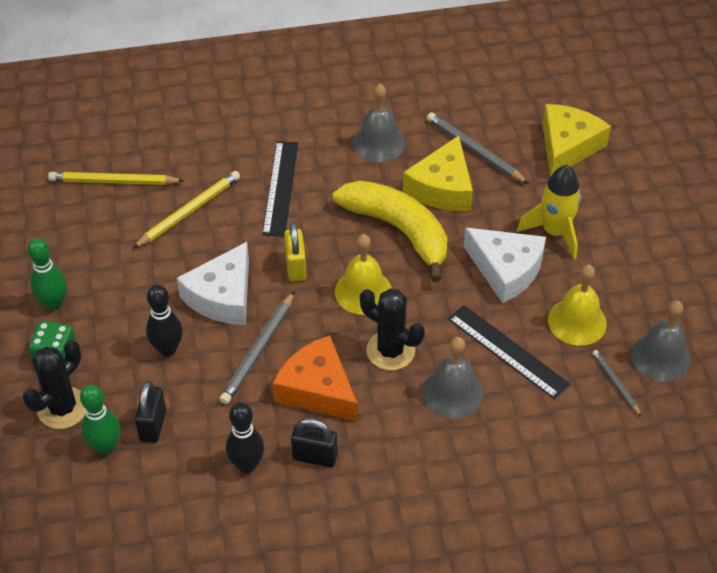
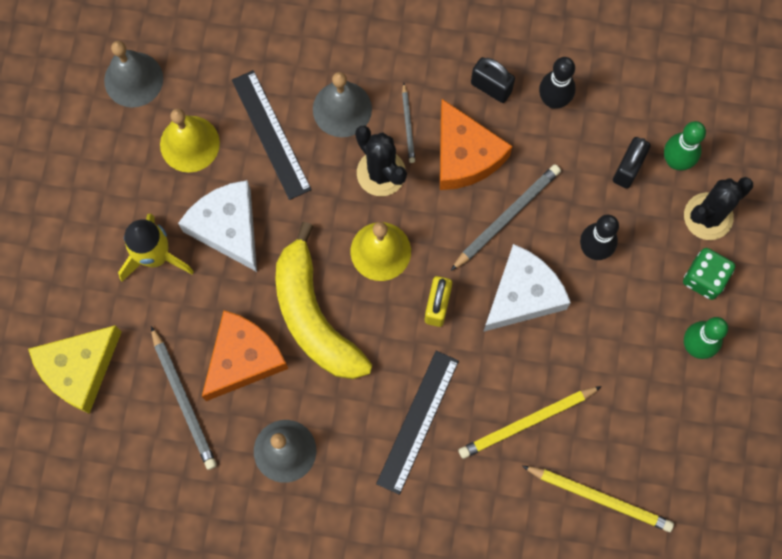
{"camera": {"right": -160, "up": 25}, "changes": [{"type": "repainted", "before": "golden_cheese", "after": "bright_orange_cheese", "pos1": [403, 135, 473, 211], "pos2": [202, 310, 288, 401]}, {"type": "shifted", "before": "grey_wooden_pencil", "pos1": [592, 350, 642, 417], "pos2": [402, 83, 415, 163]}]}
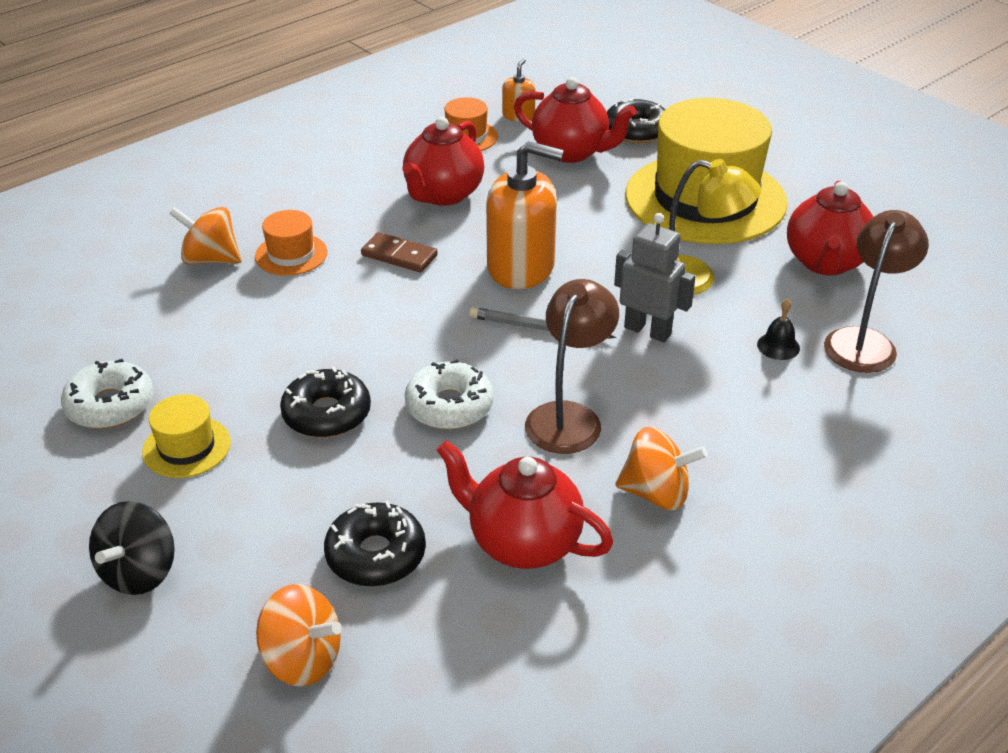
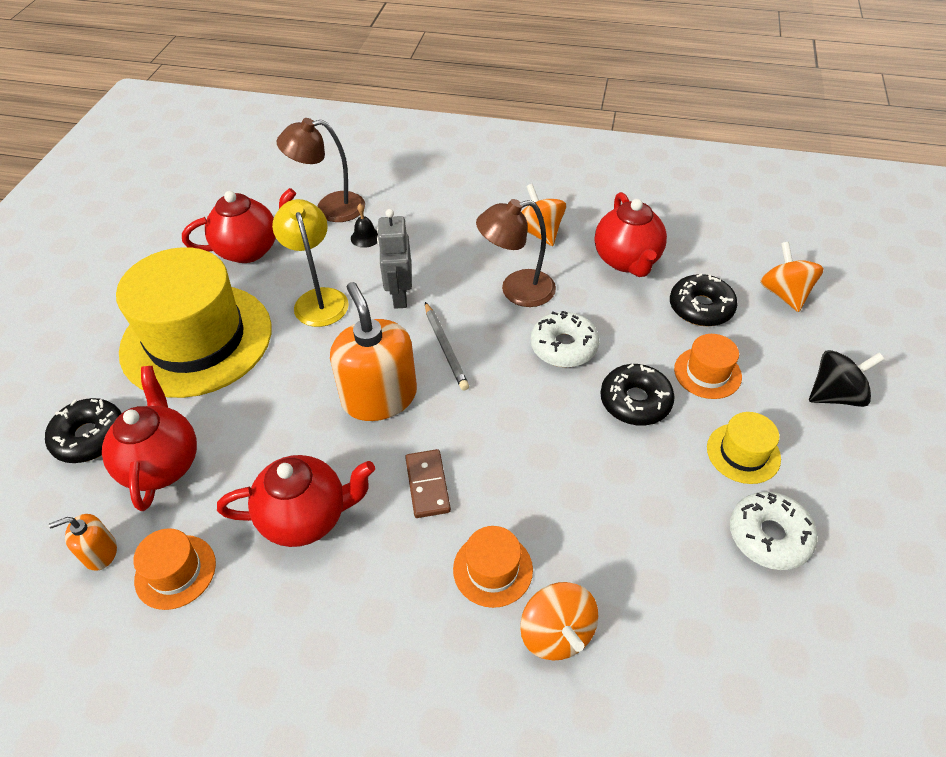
{"camera": {"right": -125, "up": 10}, "changes": [{"type": "new", "after": "bright_orange_tall_hat", "pos2": [674, 334, 742, 399]}]}
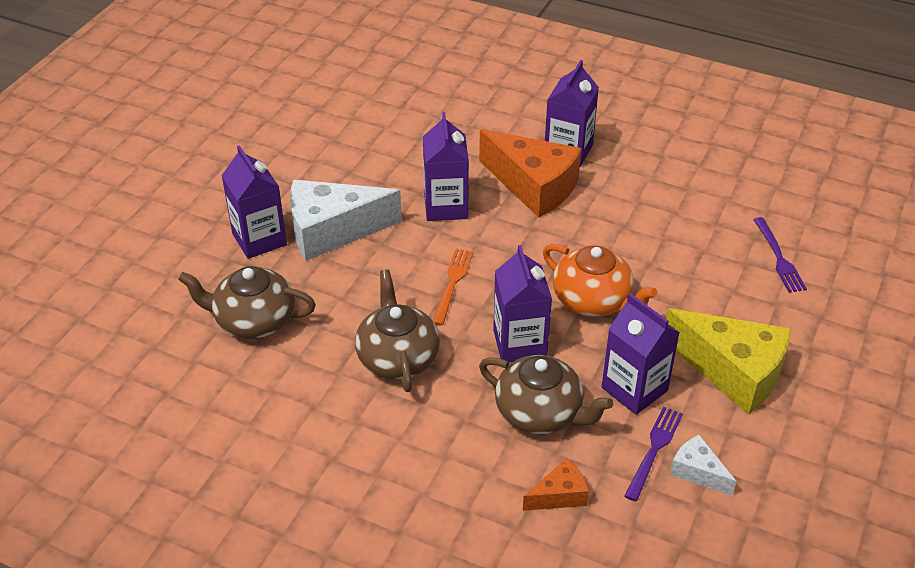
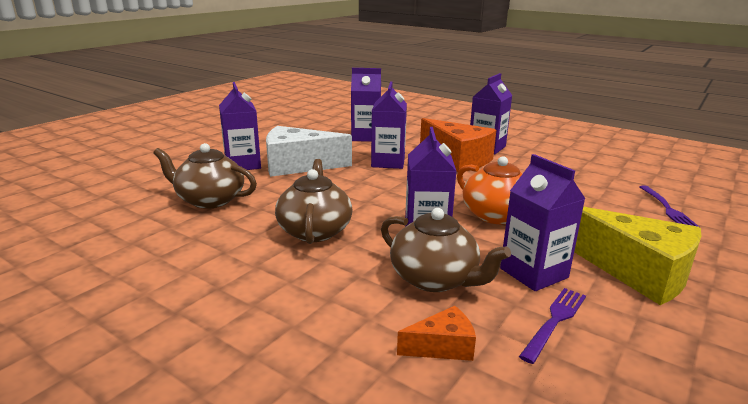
{"camera": {"right": 10, "up": -20}, "changes": [{"type": "new", "after": "royal_purple_juice_carton", "pos2": [351, 68, 381, 142]}, {"type": "gone", "before": "bright_orange_dinner_fork", "pos1": [433, 248, 474, 326]}, {"type": "gone", "before": "white_cheese", "pos1": [670, 435, 736, 495]}]}
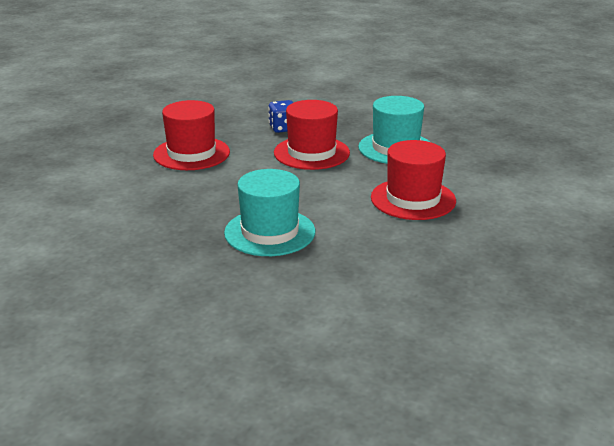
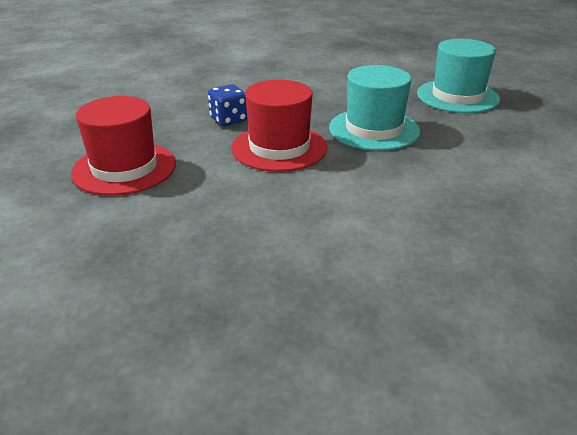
{"camera": {"right": -15, "up": 5}, "changes": [{"type": "shifted", "before": "teal_tall_hat", "pos1": [224, 169, 315, 256], "pos2": [417, 39, 500, 113]}, {"type": "gone", "before": "crimson_tall_hat", "pos1": [371, 140, 456, 220]}]}
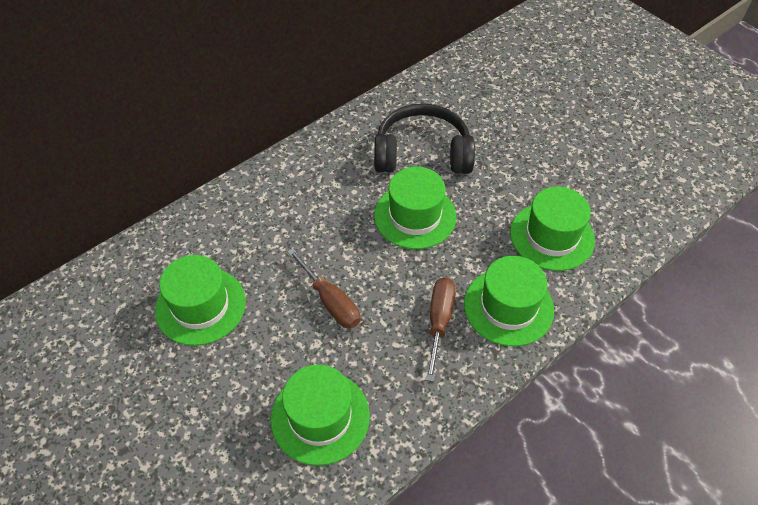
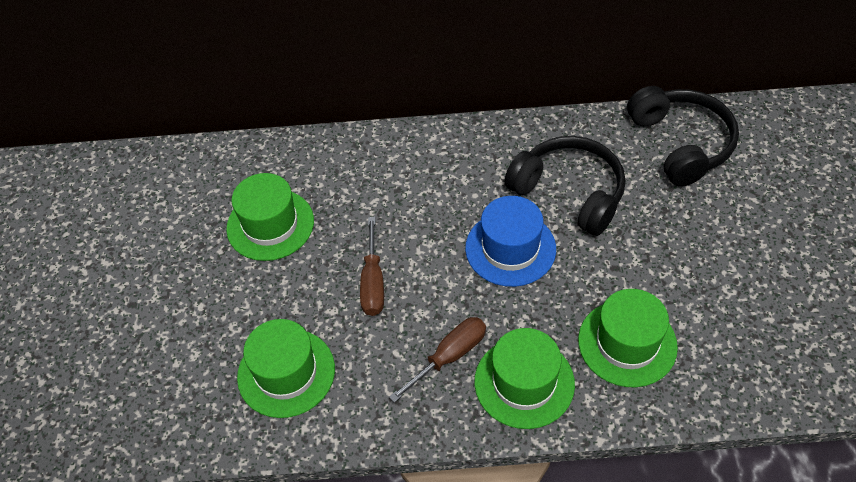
{"camera": {"right": 40, "up": 0}, "changes": [{"type": "repainted", "before": "green_tall_hat", "after": "cobalt_tall_hat", "pos1": [374, 167, 456, 249], "pos2": [465, 196, 556, 287]}, {"type": "new", "after": "black_over-ear_headphones", "pos2": [627, 86, 739, 186]}]}
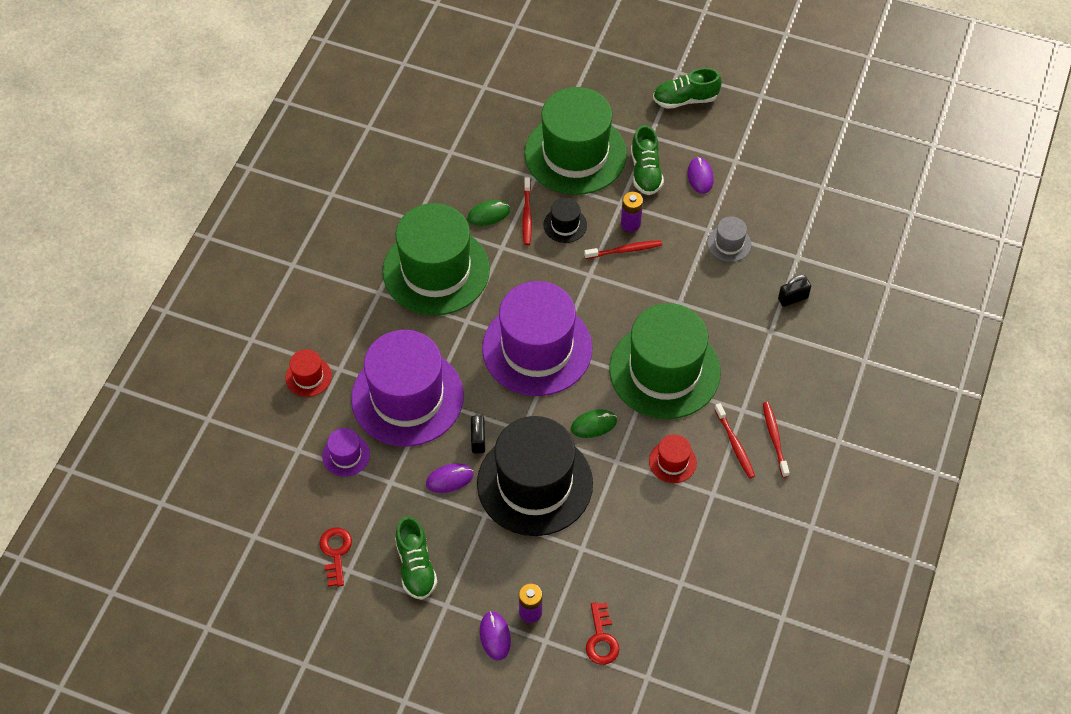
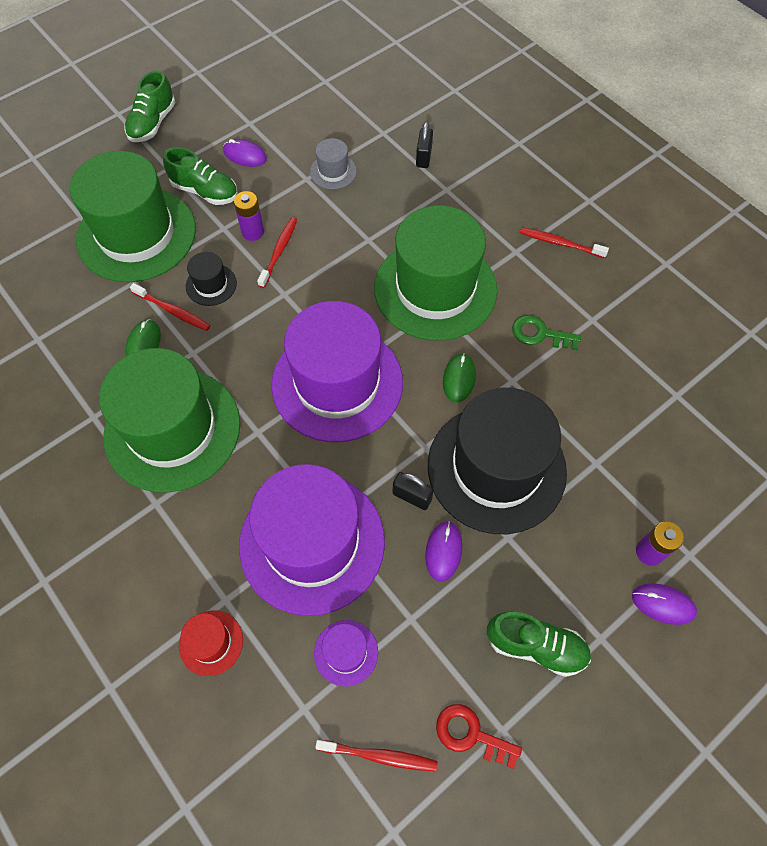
{"camera": {"right": -60, "up": 5}, "changes": [{"type": "shifted", "before": "crimson_toothbrush", "pos1": [714, 403, 755, 479], "pos2": [315, 740, 438, 771]}, {"type": "swapped", "before": "crimson_tall_hat", "after": "green_door_key", "pos1": [649, 434, 697, 483], "pos2": [512, 315, 581, 350]}, {"type": "gone", "before": "crimson_door_key", "pos1": [586, 602, 619, 665]}]}
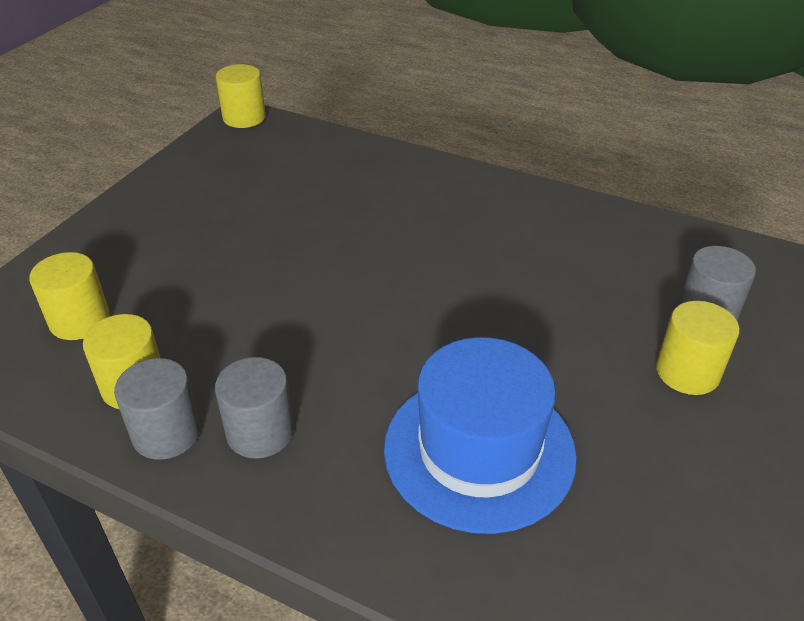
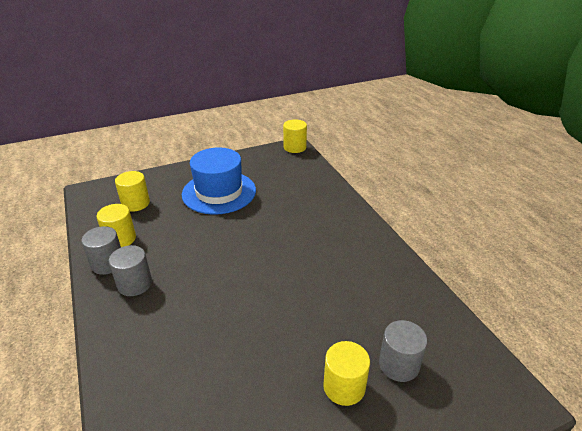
{"camera": {"right": 40, "up": -5}, "changes": [{"type": "shifted", "before": "cobalt_tall_hat", "pos1": [384, 337, 577, 534], "pos2": [182, 147, 256, 215]}]}
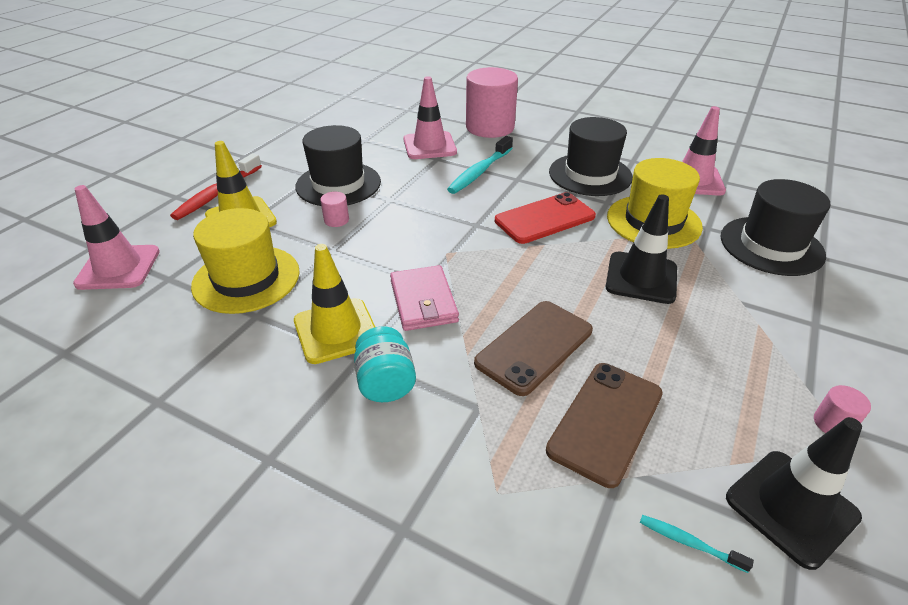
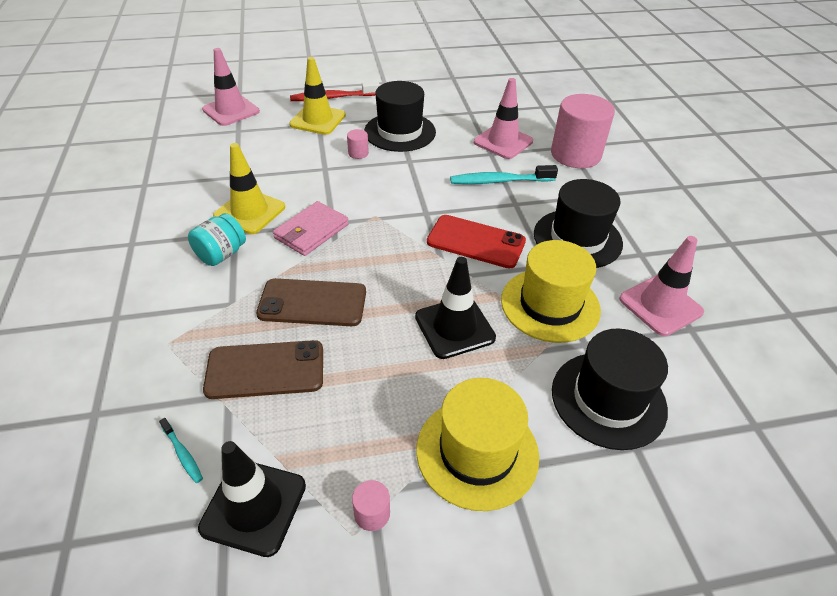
{"camera": {"right": 50, "up": 5}, "changes": [{"type": "rotated", "before": "teal_toothbrush", "pos1": [640, 515, 754, 573], "pos2": [159, 418, 203, 483], "turn": 150}, {"type": "shifted", "before": "golden_tall_hat", "pos1": [191, 208, 300, 314], "pos2": [416, 378, 539, 511]}]}
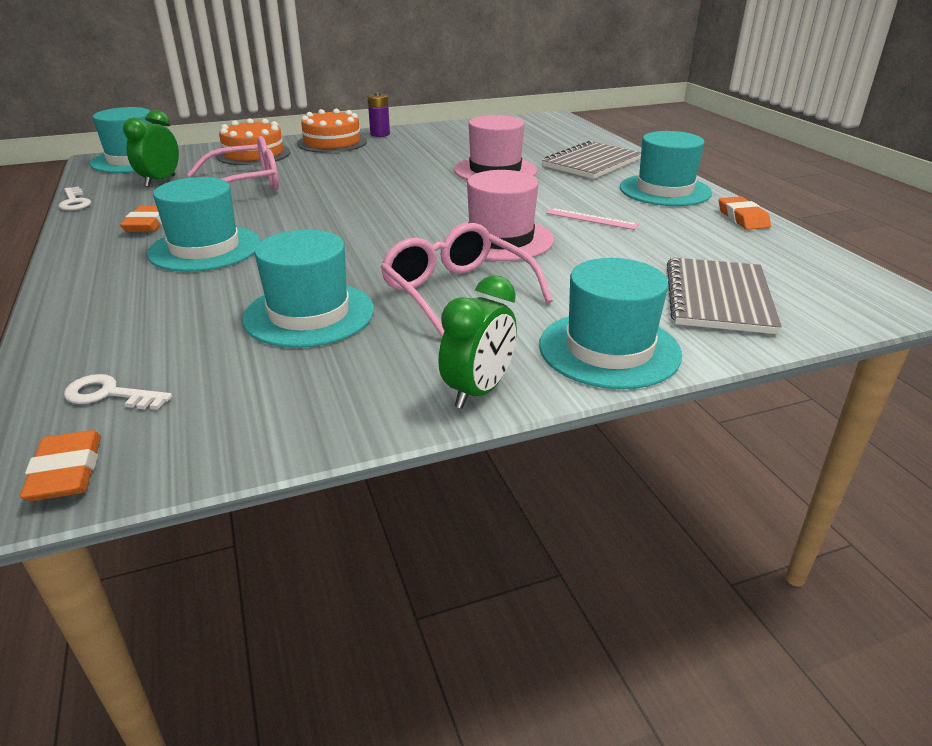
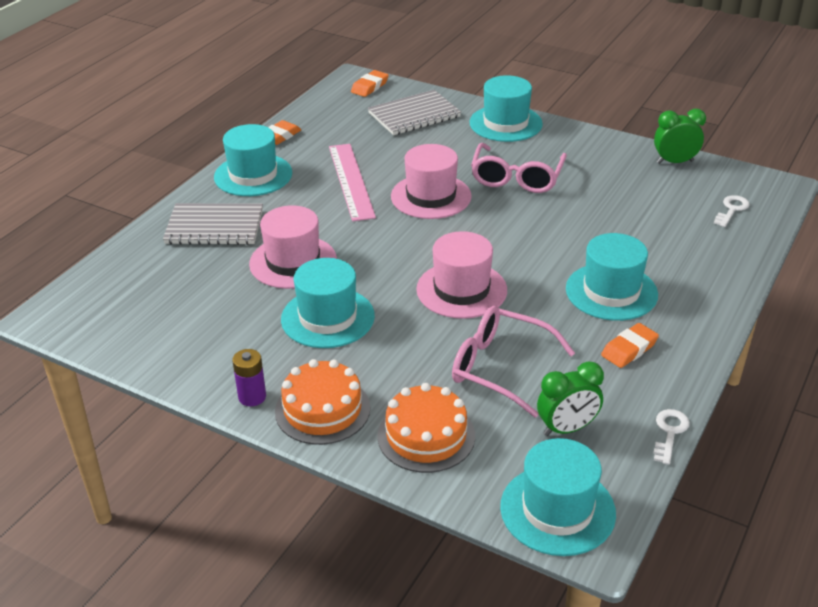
{"camera": {"right": -130, "up": 5}, "changes": [{"type": "shifted", "before": "teal_tall_hat", "pos1": [242, 230, 374, 348], "pos2": [281, 258, 375, 348]}, {"type": "scaled", "before": "rosy_measuring_stick", "pos1": [546, 208, 639, 230], "pos2": [329, 144, 376, 221], "scale": 1.92}, {"type": "shifted", "before": "bright_orange_gum_eraser", "pos1": [20, 430, 101, 501], "pos2": [351, 70, 389, 97]}, {"type": "new", "after": "rosy_tall_hat", "pos2": [416, 231, 507, 319]}, {"type": "shifted", "before": "green_clock", "pos1": [438, 275, 517, 409], "pos2": [654, 109, 706, 164]}, {"type": "rotated", "before": "white_door_key", "pos1": [64, 374, 172, 410], "pos2": [714, 195, 750, 227], "turn": -120}]}
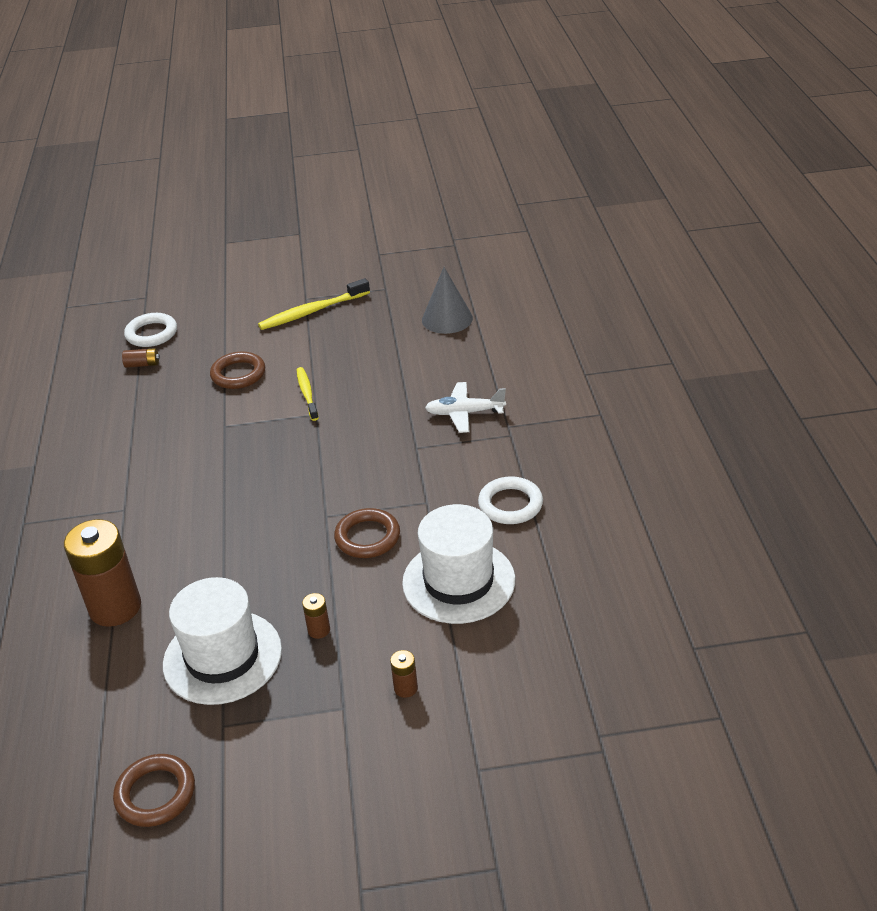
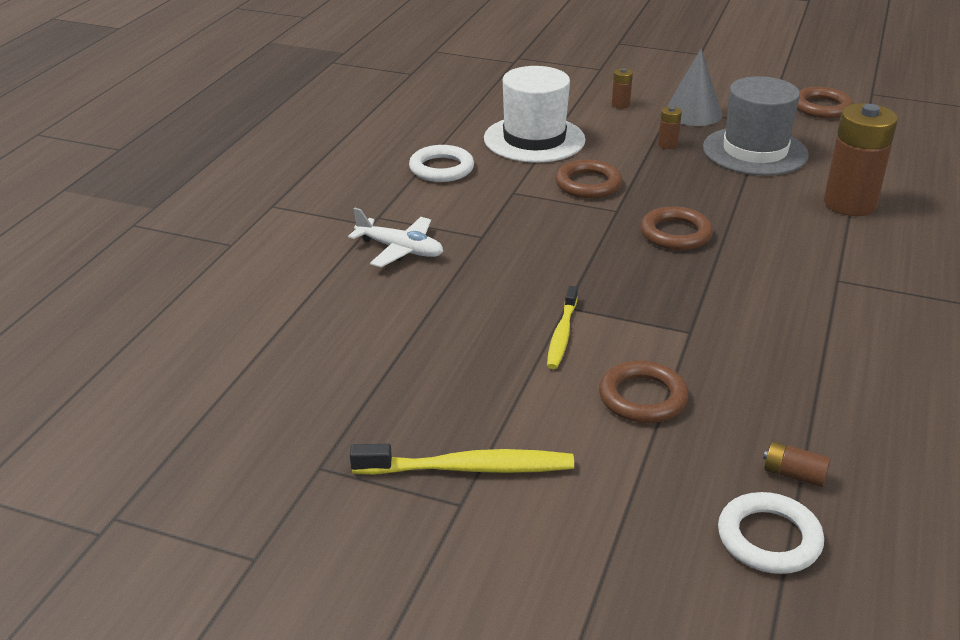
{"camera": {"right": -155, "up": -5}, "changes": [{"type": "new", "after": "russet_torus", "pos2": [640, 206, 713, 250]}, {"type": "shifted", "before": "grey_cone_shape", "pos1": [422, 267, 473, 334], "pos2": [667, 49, 722, 126]}, {"type": "repainted", "before": "white_tall_hat", "after": "grey_tall_hat", "pos1": [163, 577, 282, 705], "pos2": [703, 76, 809, 176]}]}
